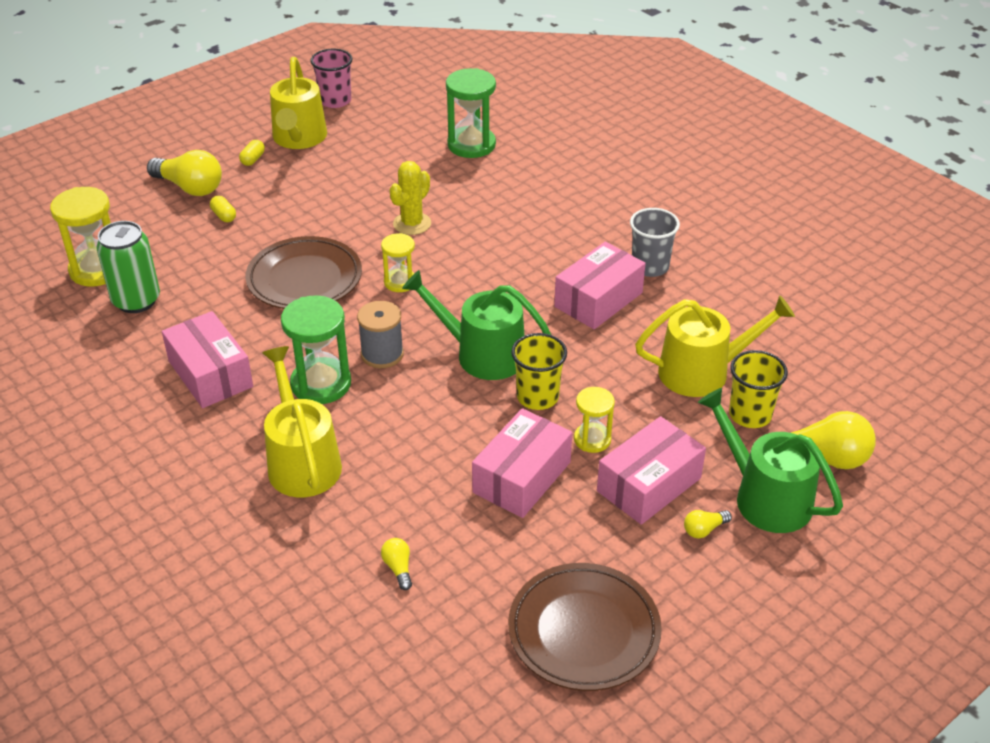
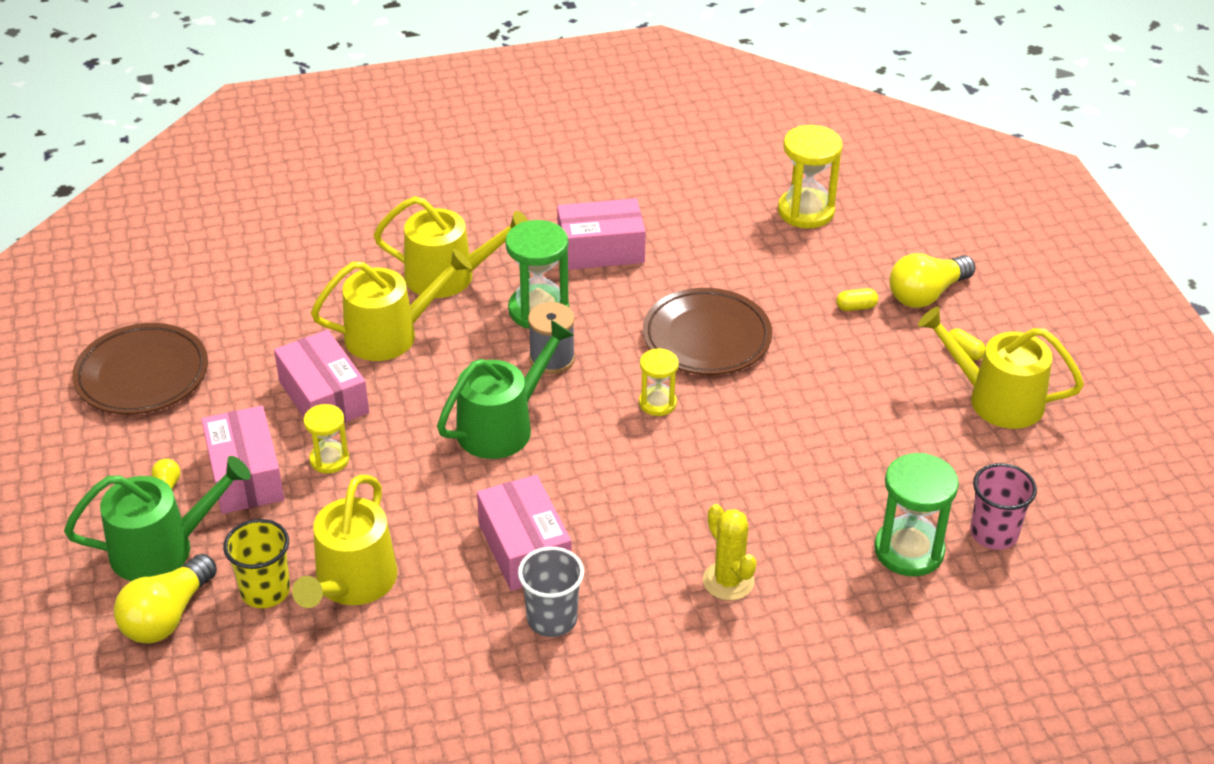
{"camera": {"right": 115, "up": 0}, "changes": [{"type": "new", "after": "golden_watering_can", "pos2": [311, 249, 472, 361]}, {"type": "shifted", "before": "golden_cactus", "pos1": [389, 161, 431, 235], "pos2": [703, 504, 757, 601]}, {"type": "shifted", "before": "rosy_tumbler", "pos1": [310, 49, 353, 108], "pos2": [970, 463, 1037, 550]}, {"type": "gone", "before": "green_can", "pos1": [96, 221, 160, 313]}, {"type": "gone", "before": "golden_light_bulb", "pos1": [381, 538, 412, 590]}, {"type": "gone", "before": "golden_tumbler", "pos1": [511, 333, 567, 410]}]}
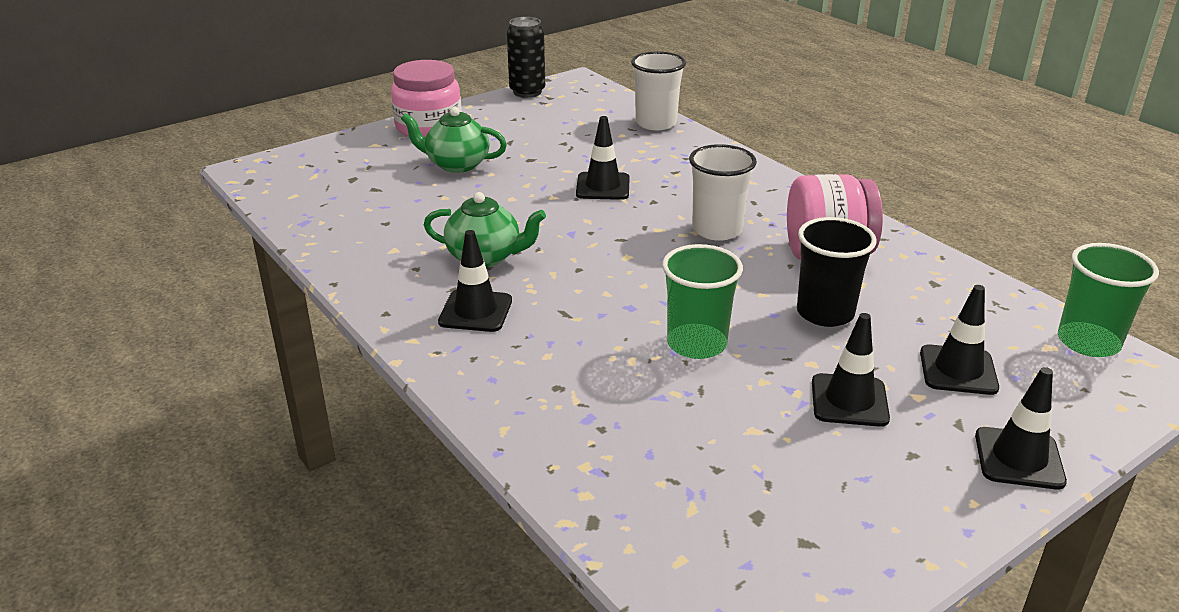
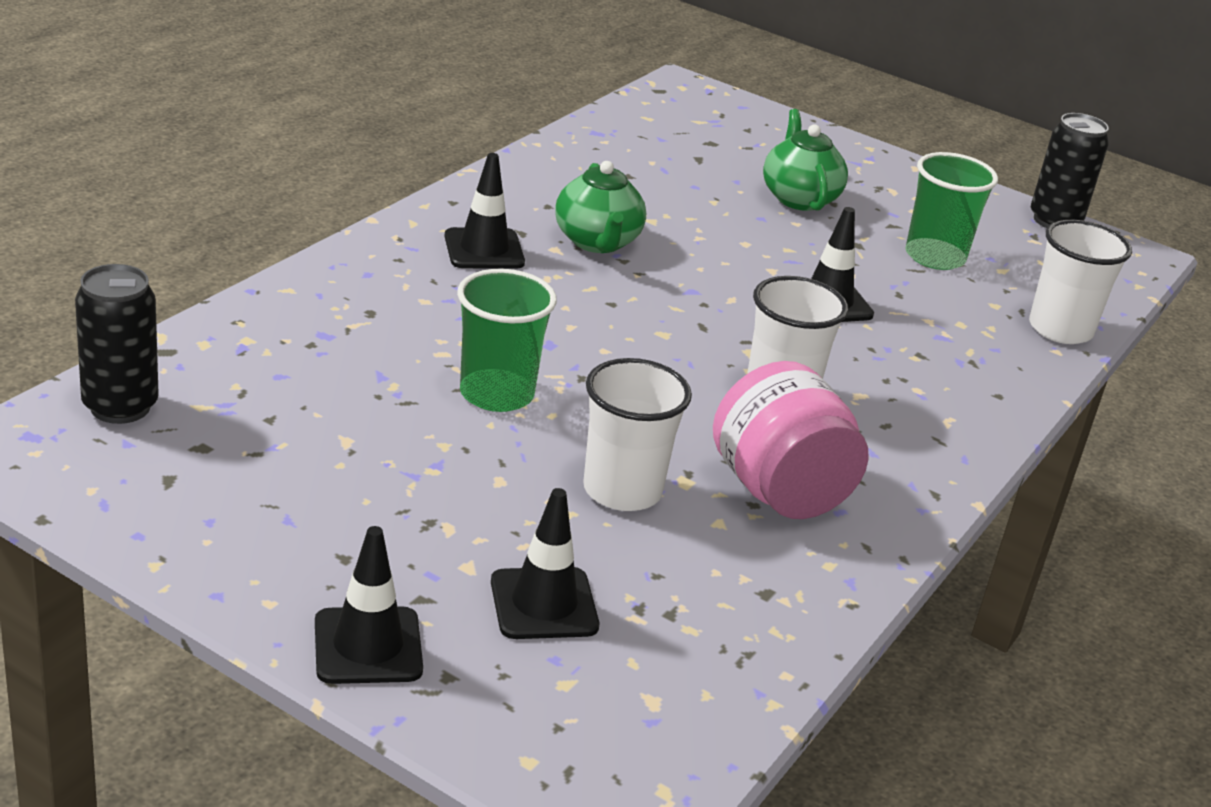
{"camera": {"right": 65, "up": 0}, "changes": [{"type": "new", "after": "black_can", "pos2": [75, 264, 159, 424]}, {"type": "repainted", "before": "black_tumbler", "after": "white_tumbler", "pos1": [797, 217, 877, 327], "pos2": [583, 358, 692, 511]}, {"type": "shifted", "before": "green_tumbler", "pos1": [1058, 243, 1159, 357], "pos2": [905, 152, 998, 270]}, {"type": "gone", "before": "rosy_preserve_jar", "pos1": [391, 60, 462, 137]}, {"type": "gone", "before": "black_road_cone", "pos1": [812, 313, 890, 427]}]}
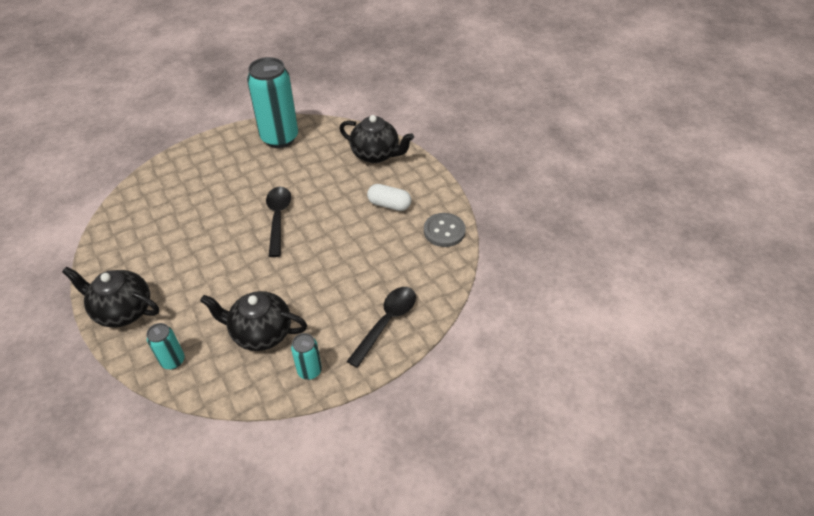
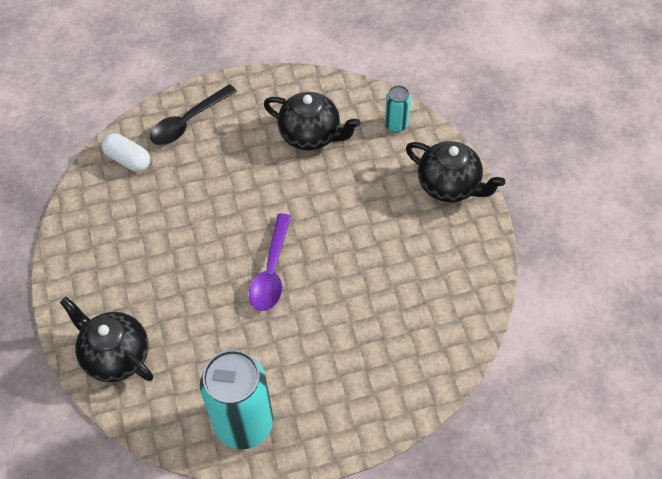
{"camera": {"right": -165, "up": 10}, "changes": [{"type": "shifted", "before": "white_pill", "pos1": [367, 184, 412, 211], "pos2": [102, 133, 150, 172]}, {"type": "repainted", "before": "black_spoon", "after": "royal_purple_spoon", "pos1": [266, 187, 291, 257], "pos2": [249, 214, 291, 311]}, {"type": "gone", "before": "teal_can", "pos1": [291, 333, 322, 380]}, {"type": "gone", "before": "grey_button", "pos1": [424, 213, 466, 247]}]}
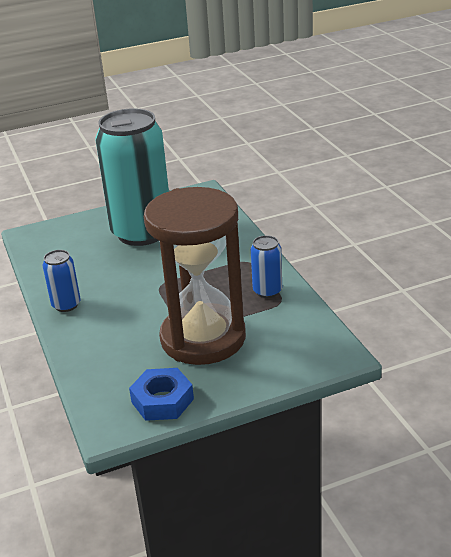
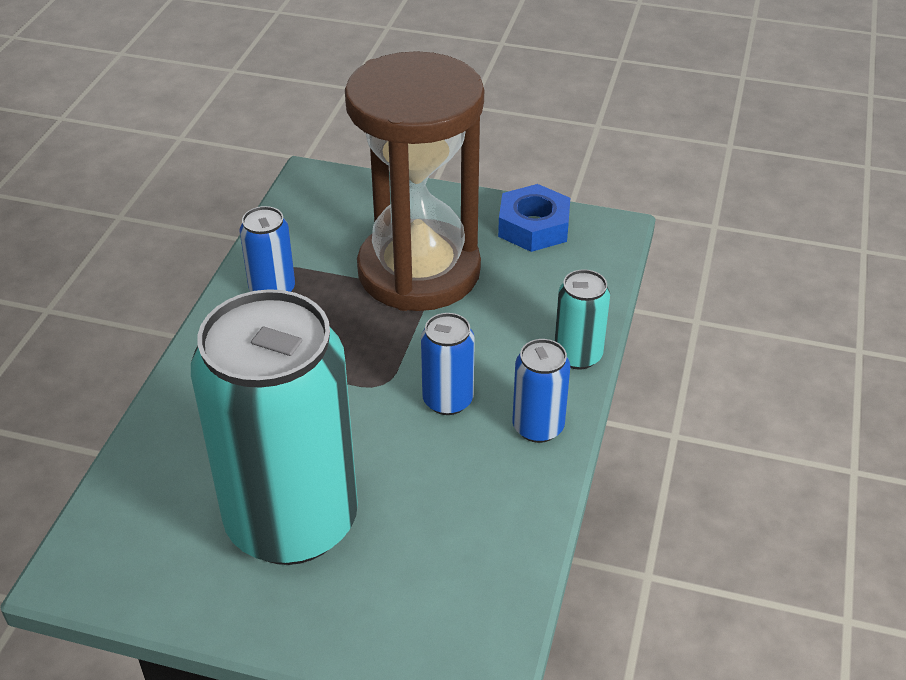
{"camera": {"right": -145, "up": 10}, "changes": [{"type": "new", "after": "cobalt_can", "pos2": [421, 313, 475, 415]}, {"type": "new", "after": "teal_can", "pos2": [555, 269, 610, 370]}]}
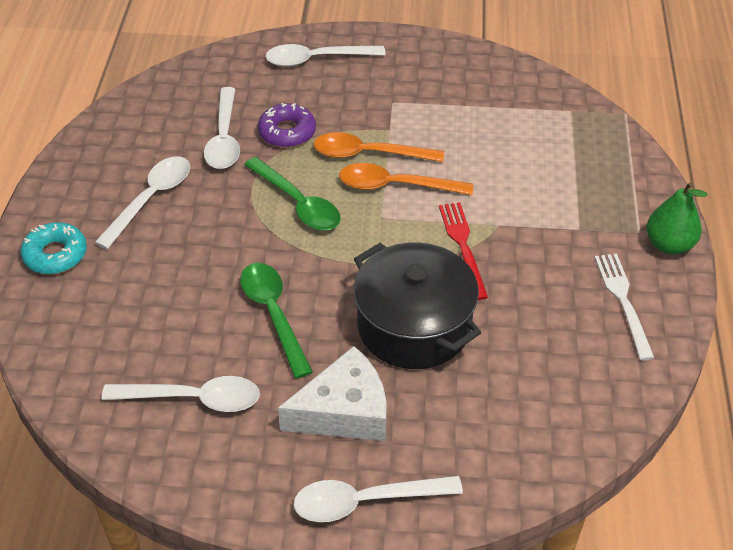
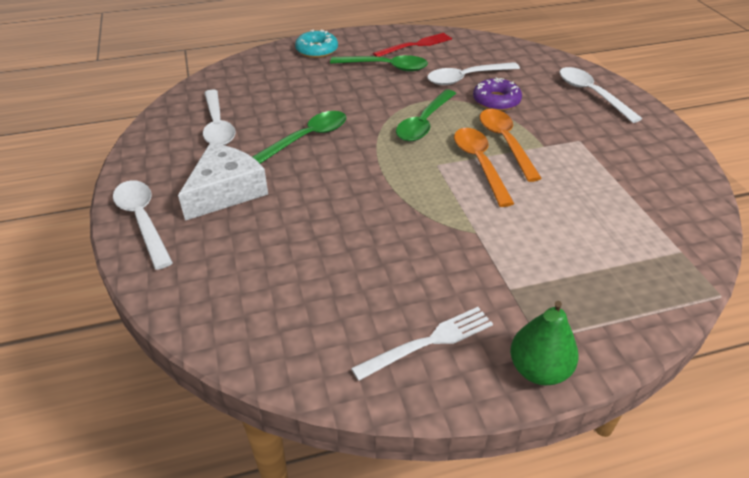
{"camera": {"right": 70, "up": -5}, "changes": [{"type": "rotated", "before": "white_cheese", "pos1": [278, 346, 387, 441], "pos2": [178, 143, 268, 221], "turn": -105}, {"type": "repainted", "before": "white_spoon", "after": "green_spoon", "pos1": [94, 156, 190, 249], "pos2": [330, 55, 428, 72]}, {"type": "shifted", "before": "crimson_dinner_fork", "pos1": [439, 202, 488, 300], "pos2": [373, 33, 452, 57]}, {"type": "gone", "before": "black_stockpot", "pos1": [354, 242, 481, 369]}]}
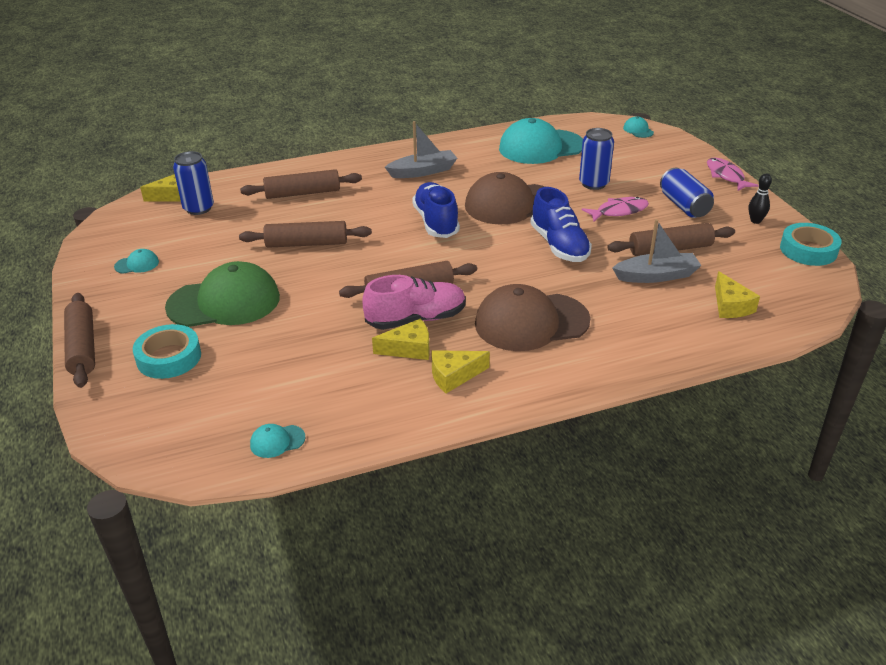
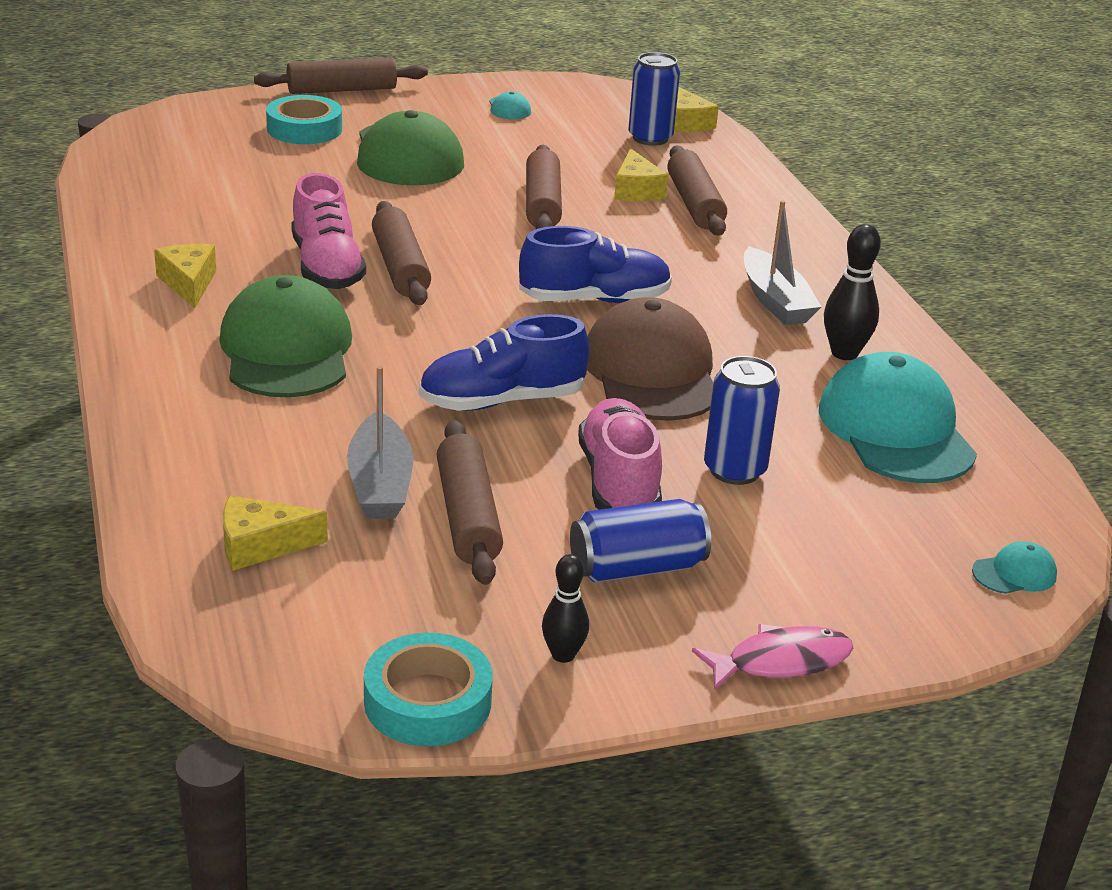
{"camera": {"right": 90, "up": -5}, "changes": [{"type": "repainted", "before": "russet_cap", "after": "green_cap", "pos1": [475, 284, 591, 351], "pos2": [219, 275, 352, 397]}, {"type": "swapped", "before": "rosy_toy_fish", "after": "rosy_sneaker", "pos1": [582, 197, 649, 222], "pos2": [578, 398, 662, 510]}, {"type": "shifted", "before": "golden_cheese", "pos1": [372, 318, 430, 360], "pos2": [614, 148, 668, 201]}, {"type": "new", "after": "black_bowling_pin", "pos2": [824, 224, 881, 360]}, {"type": "gone", "before": "teal_cap", "pos1": [250, 424, 305, 458]}]}
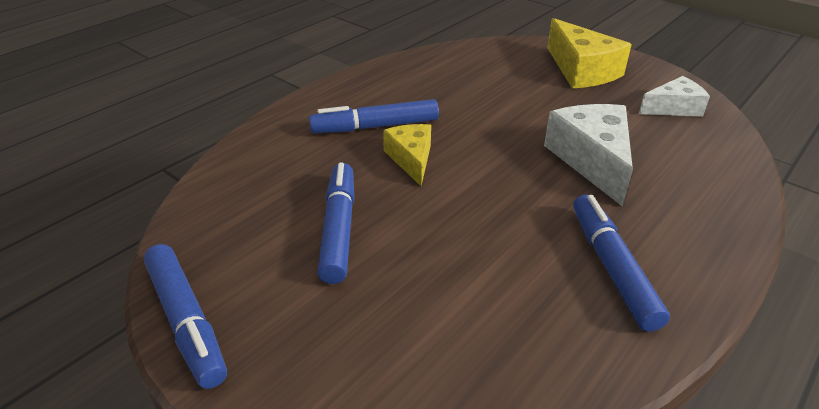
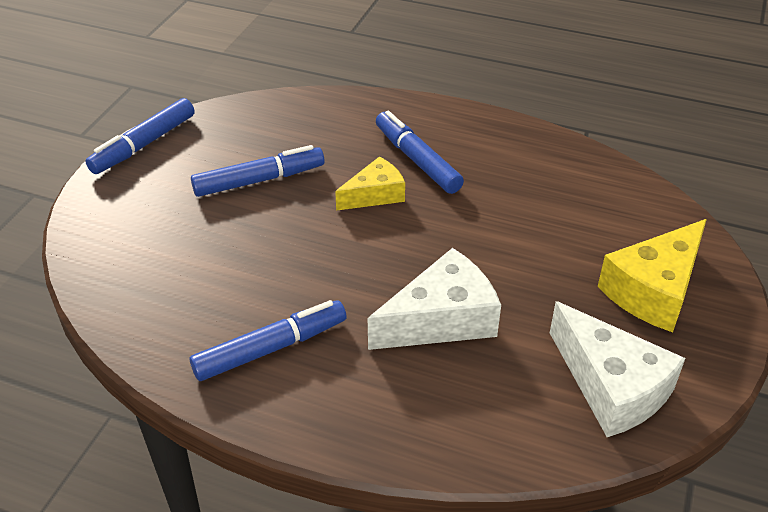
{"camera": {"right": 70, "up": 5}, "changes": [{"type": "scaled", "before": "white_cheese", "pos1": [639, 76, 710, 117], "pos2": [550, 301, 686, 437], "scale": 1.61}]}
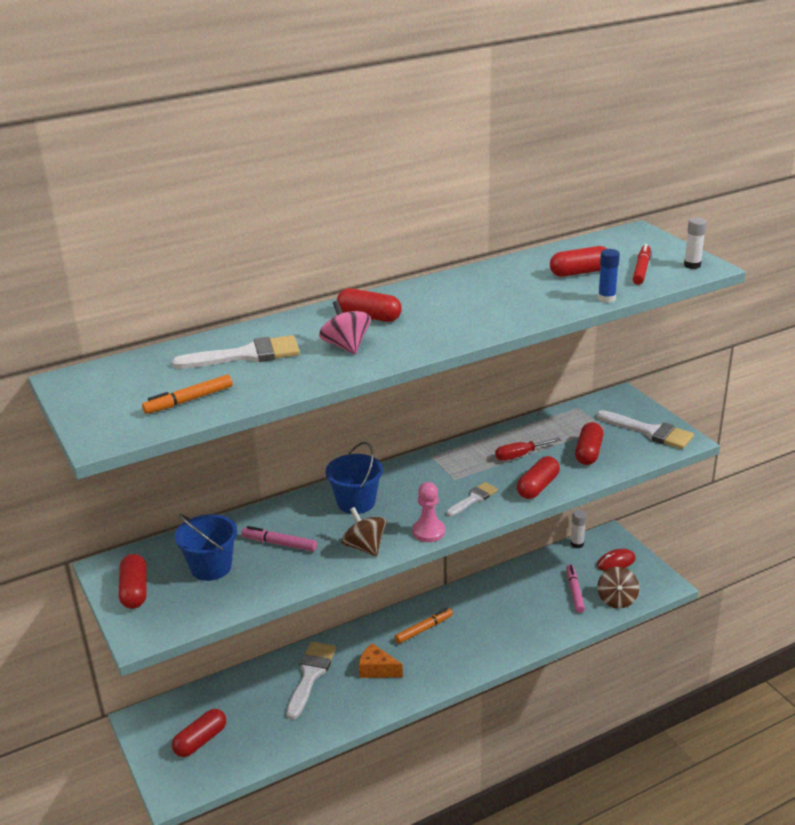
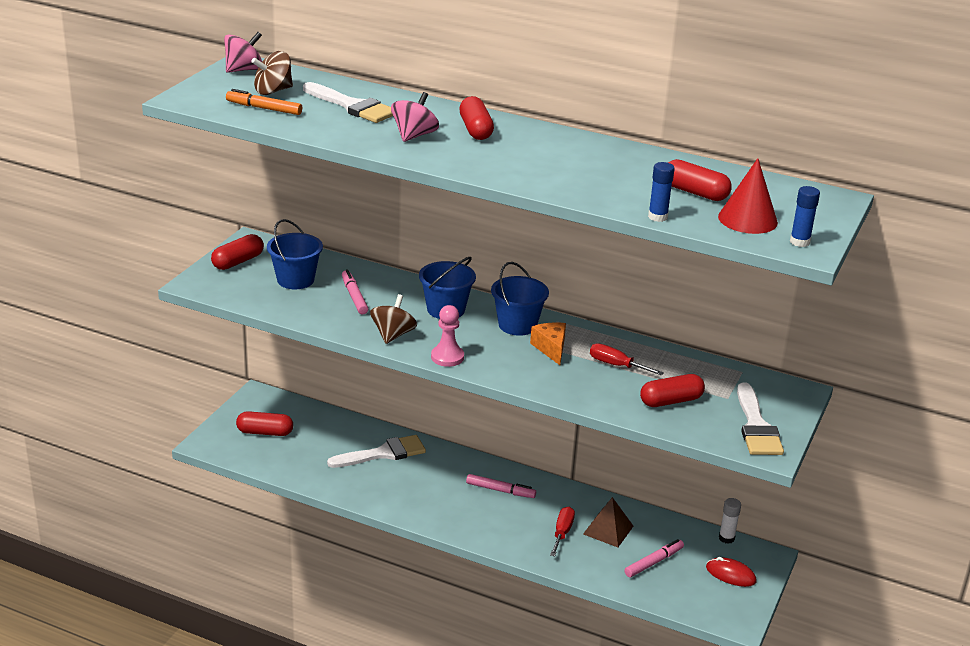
{"camera": {"right": 50, "up": 0}, "changes": [{"type": "new", "after": "rosy_toy_top", "pos2": [224, 32, 262, 73]}, {"type": "shifted", "before": "russet_toy_top", "pos1": [597, 567, 639, 608], "pos2": [251, 51, 293, 95]}, {"type": "repainted", "before": "bright_orange_felt_pen", "after": "rosy_felt_pen", "pos1": [394, 608, 453, 644], "pos2": [466, 474, 536, 498]}, {"type": "new", "after": "cobalt_pail", "pos2": [491, 262, 549, 336]}, {"type": "shifted", "before": "bright_orange_cheese", "pos1": [359, 643, 403, 678], "pos2": [530, 323, 566, 365]}, {"type": "new", "after": "crimson_flat_screwdriver", "pos2": [550, 507, 575, 556]}, {"type": "new", "after": "russet_solid_pyramid", "pos2": [583, 497, 633, 547]}, {"type": "swapped", "before": "crimson_felt_pen", "after": "crimson_cone_shape", "pos1": [633, 244, 651, 285], "pos2": [718, 158, 778, 234]}, {"type": "repainted", "before": "white_glue", "after": "cobalt_glue", "pos1": [684, 218, 707, 269], "pos2": [790, 186, 820, 247]}, {"type": "gone", "before": "white_paintbrush", "pos1": [446, 482, 498, 516]}, {"type": "gone", "before": "crimson_pill", "pos1": [517, 456, 560, 499]}]}
